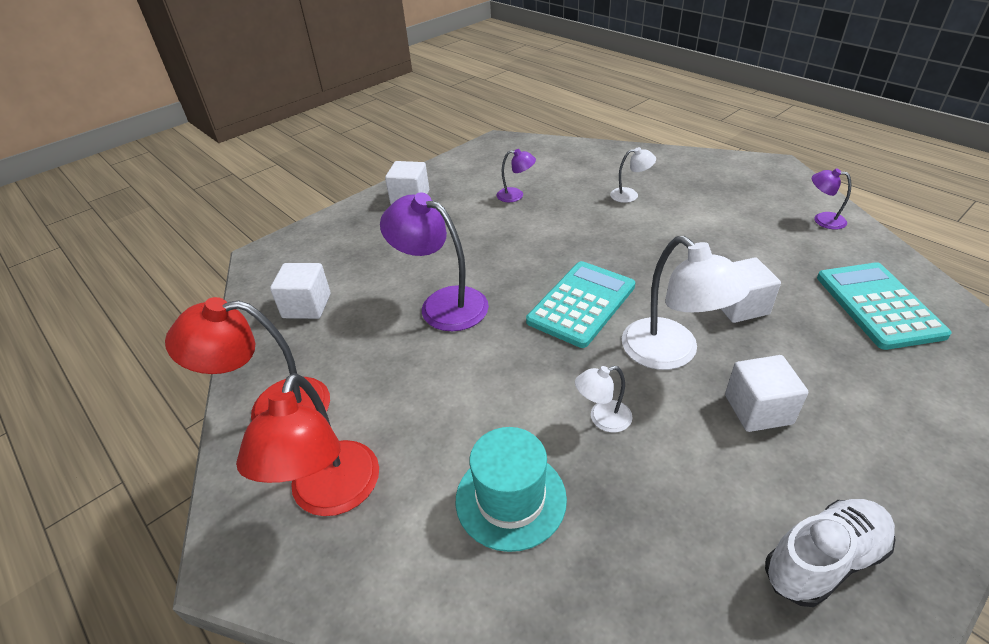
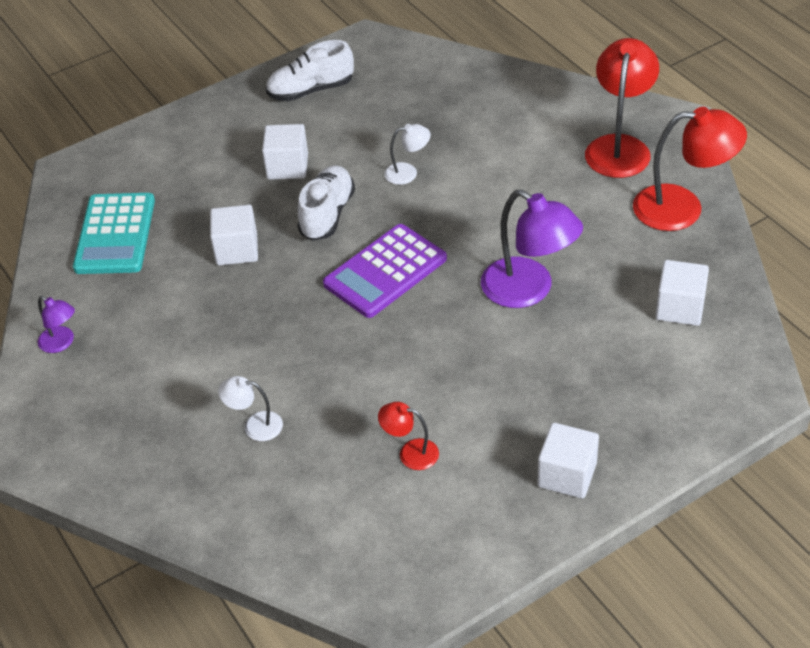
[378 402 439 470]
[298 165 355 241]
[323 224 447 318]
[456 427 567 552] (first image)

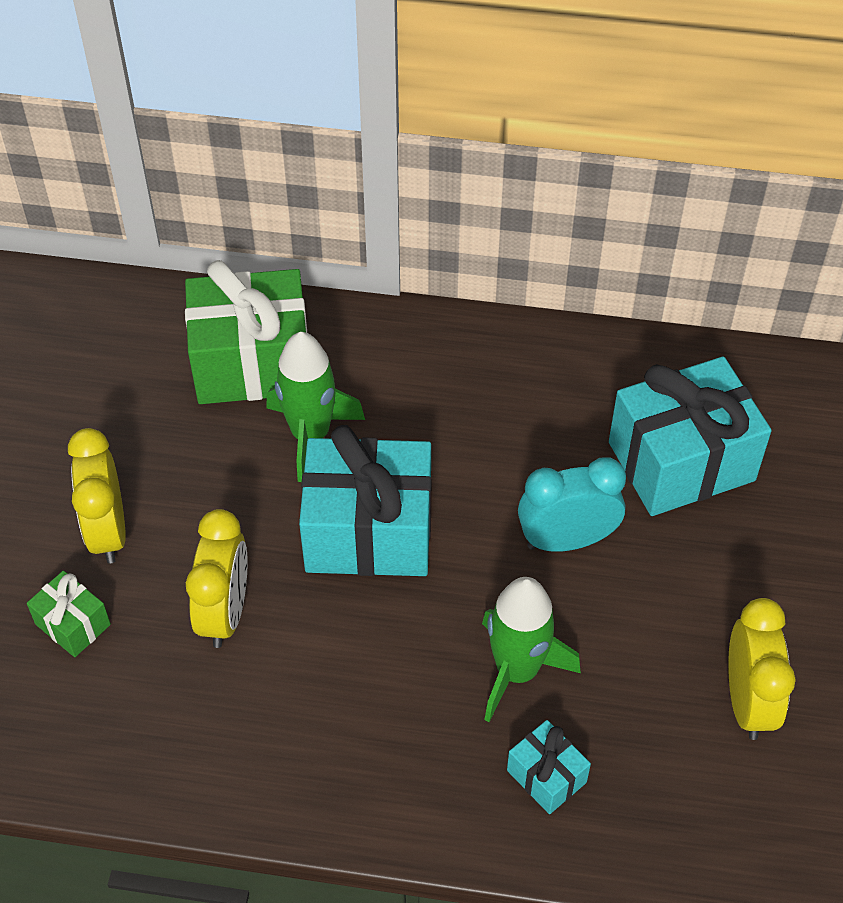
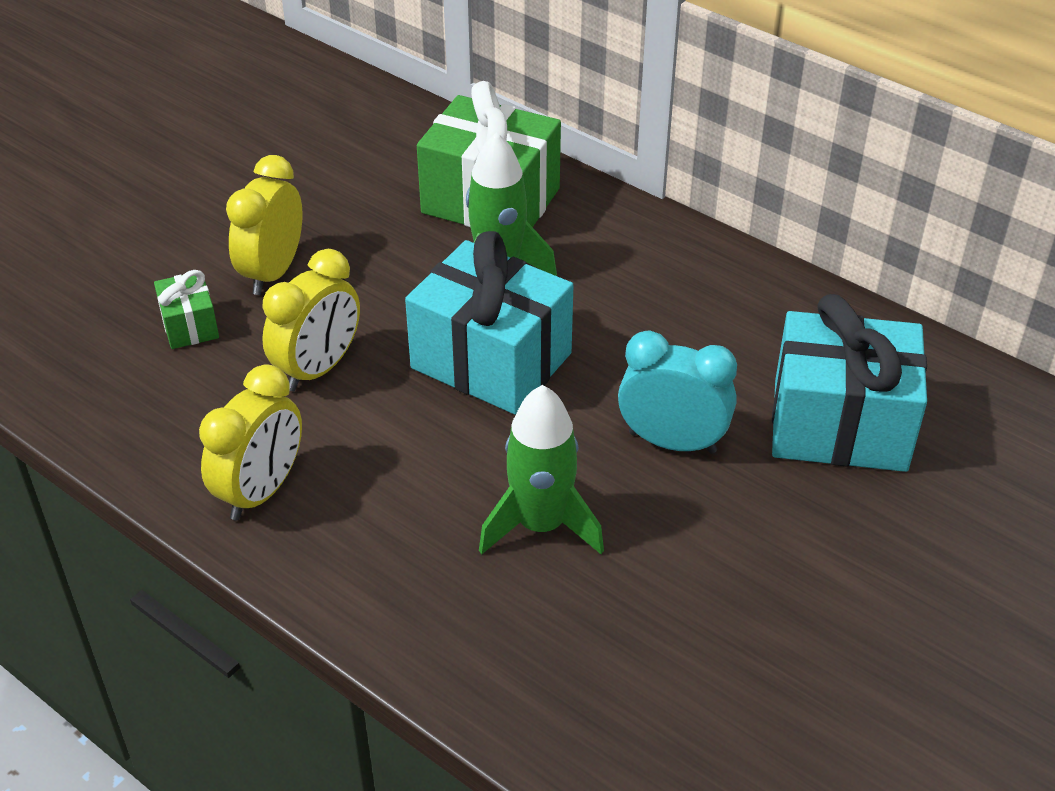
[199 364 302 520]
[507 720 591 814] (first image)

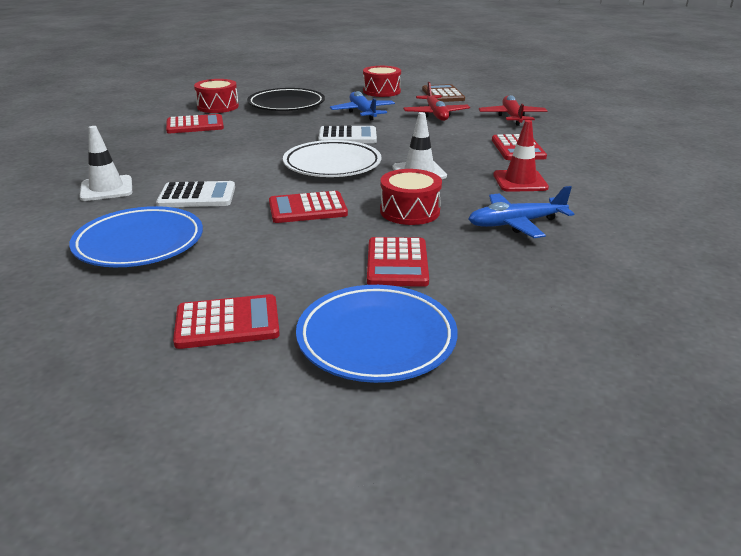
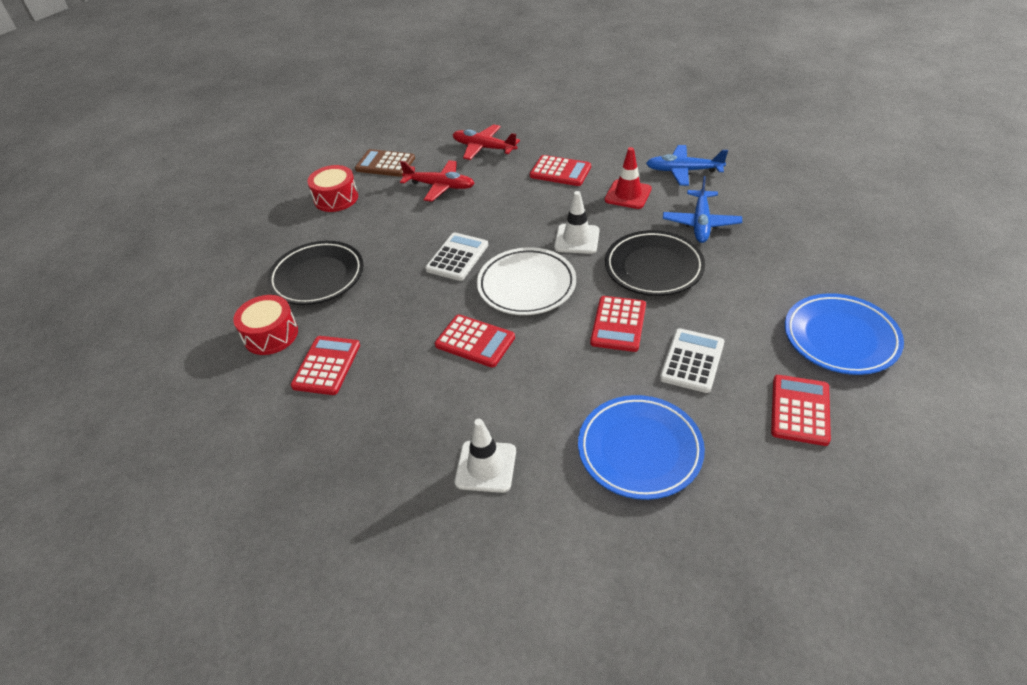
[646 145 728 186]
[605 230 705 296]
[660 328 725 393]
[435 315 515 367]

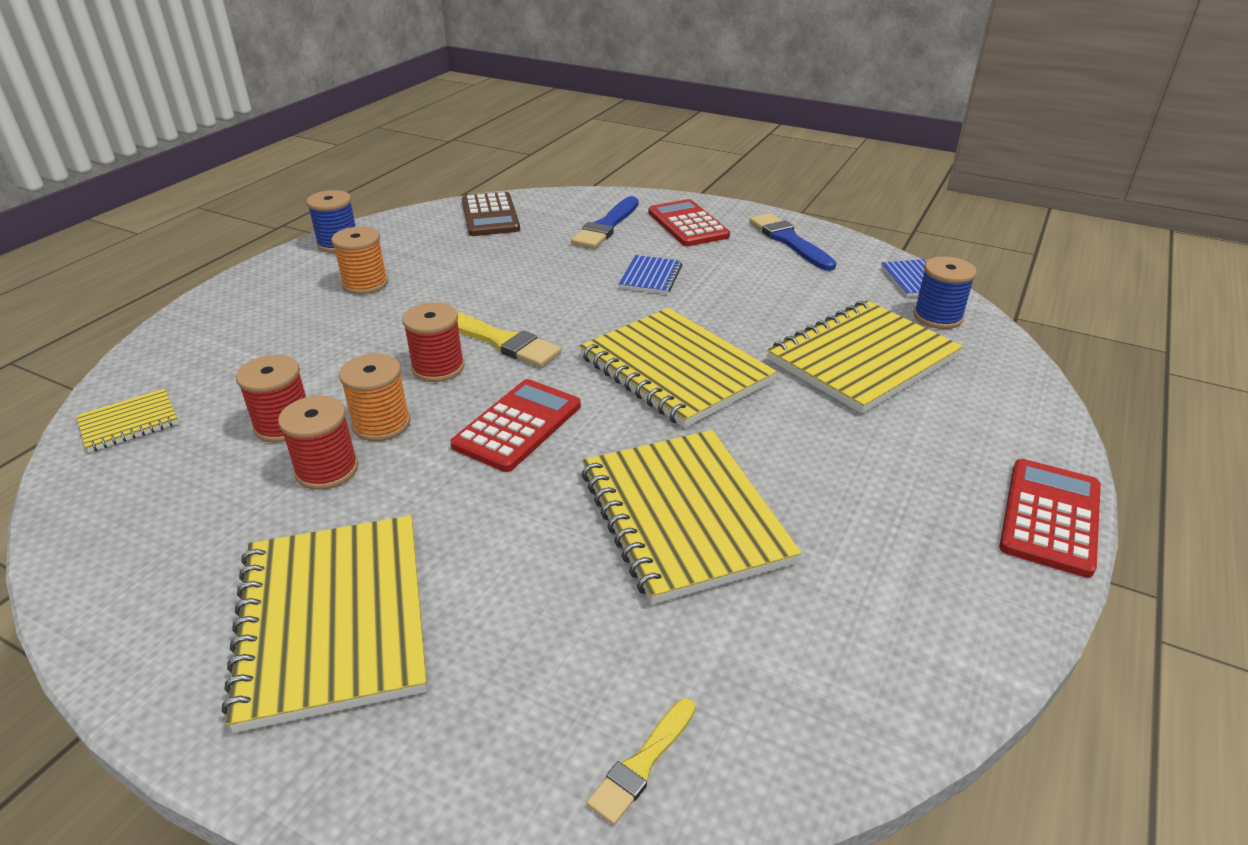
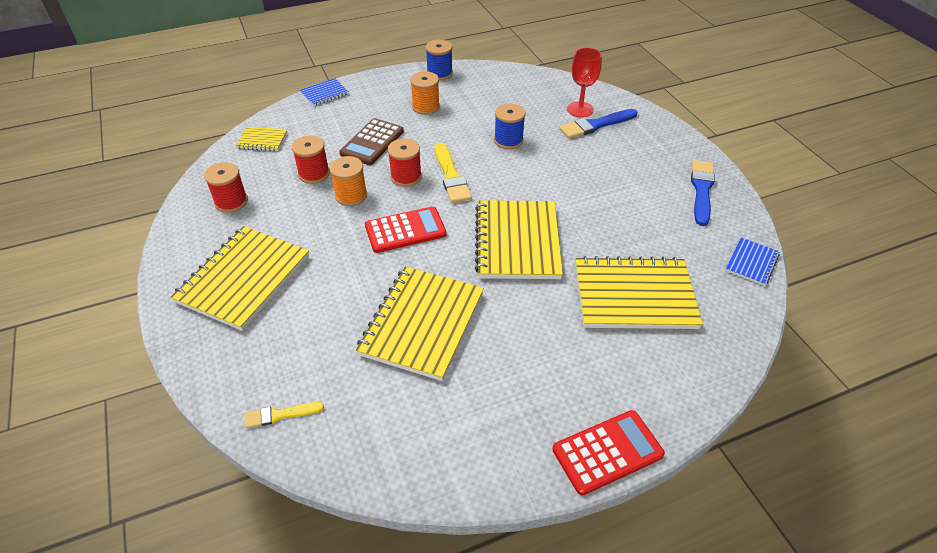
[339 118 404 165]
[648 199 730 246] (first image)
[300 78 349 106]
[494 104 525 149]
[204 162 248 213]
[567 47 602 117]

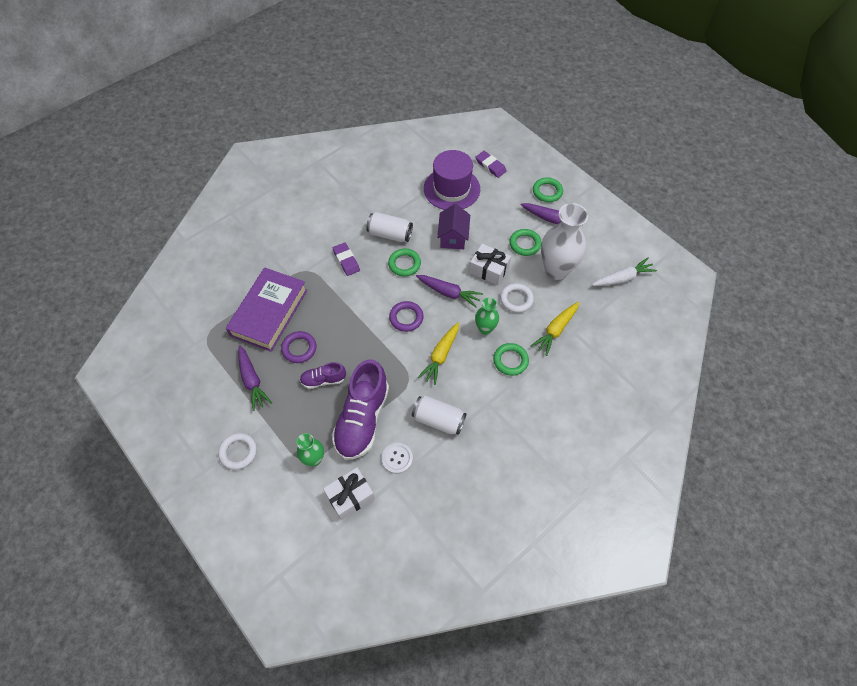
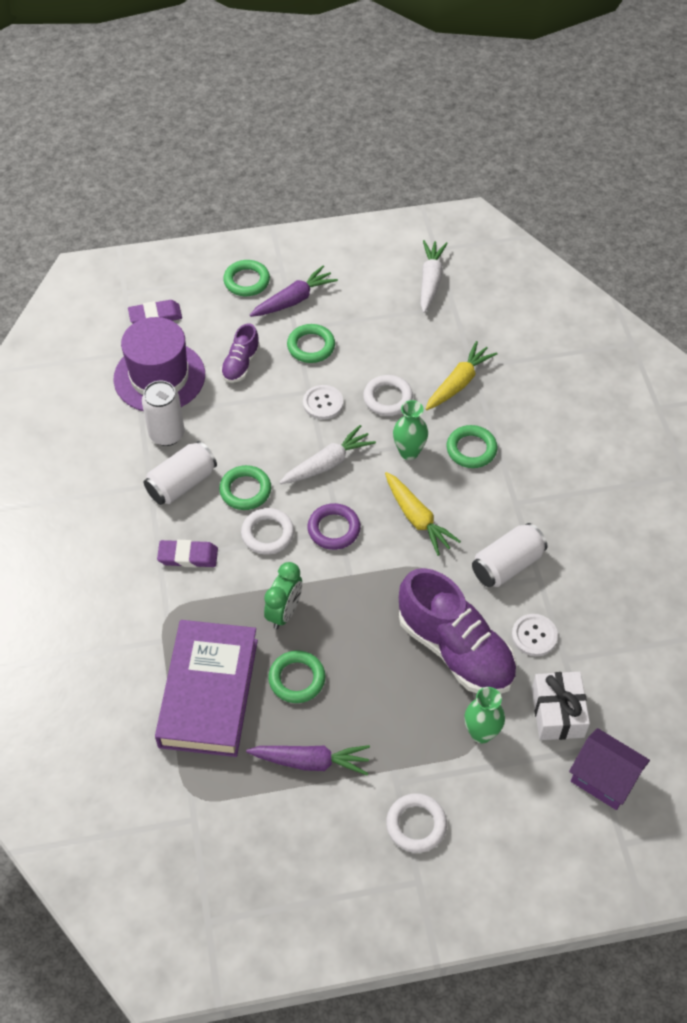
[541 203 588 280] (first image)
[569 728 650 810]
[303 385 343 420]
[155 620 258 757]
[279 425 376 484]
[425 341 498 410]
[268 651 325 703]
[221 323 260 383]
[142 381 185 446]
[241 508 294 555]
[264 562 302 629]

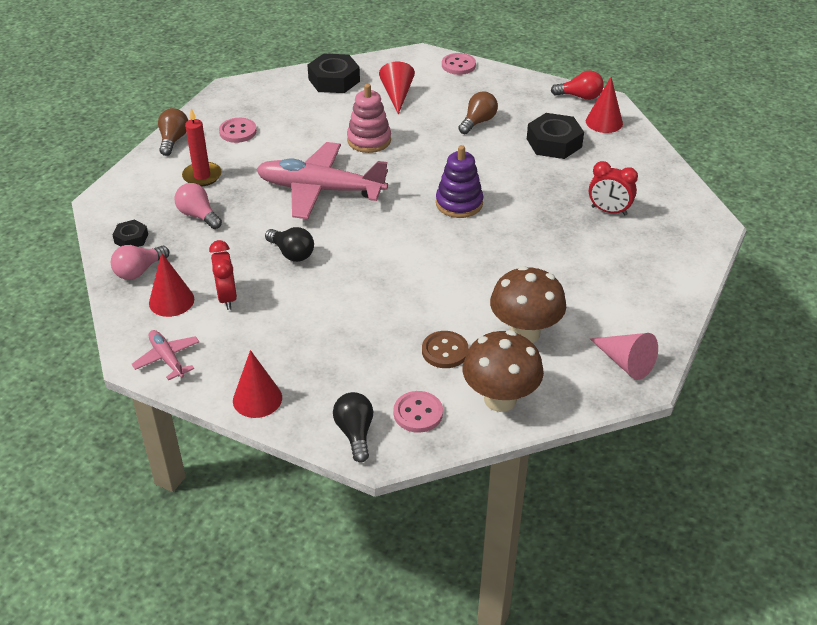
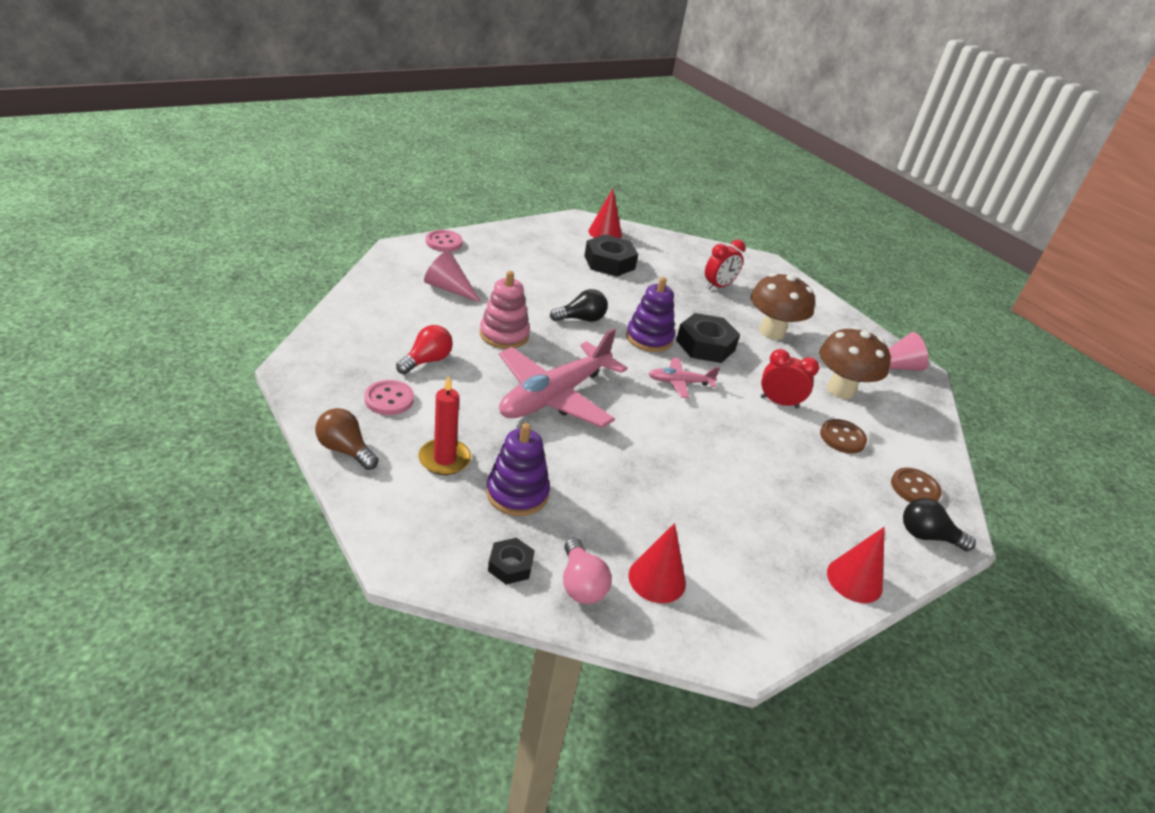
[676 313 740 363]
[424 251 481 302]
[396 325 453 374]
[458 91 498 134] (first image)
[486 423 550 516]
[550 289 608 322]
[760 349 819 409]
[649 358 720 398]
[751 273 815 340]
[891 468 942 503]

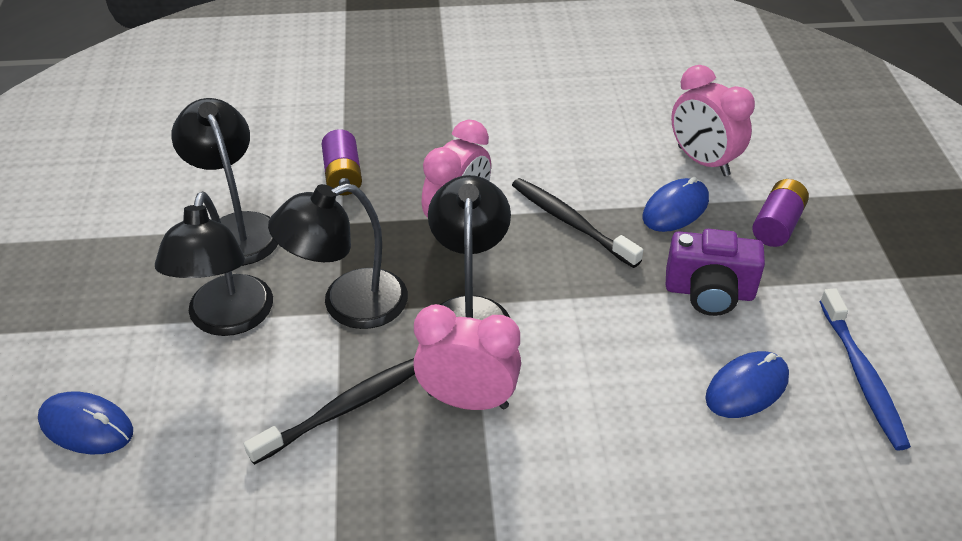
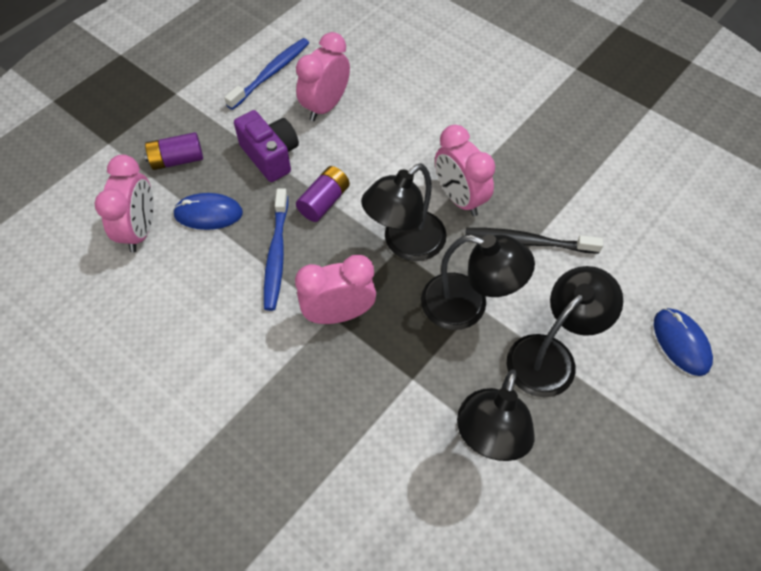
[296 166 350 222]
[264 188 288 311]
[296 32 350 121]

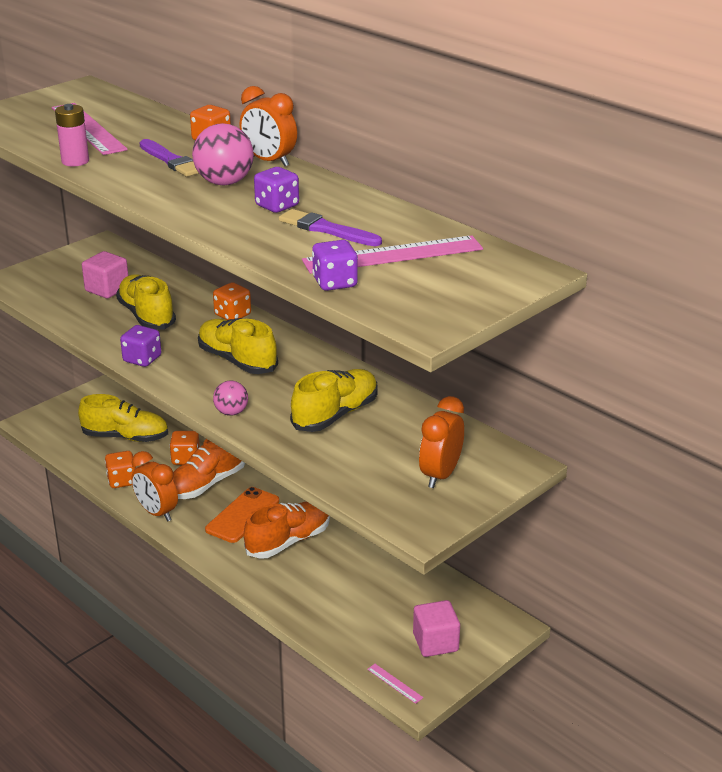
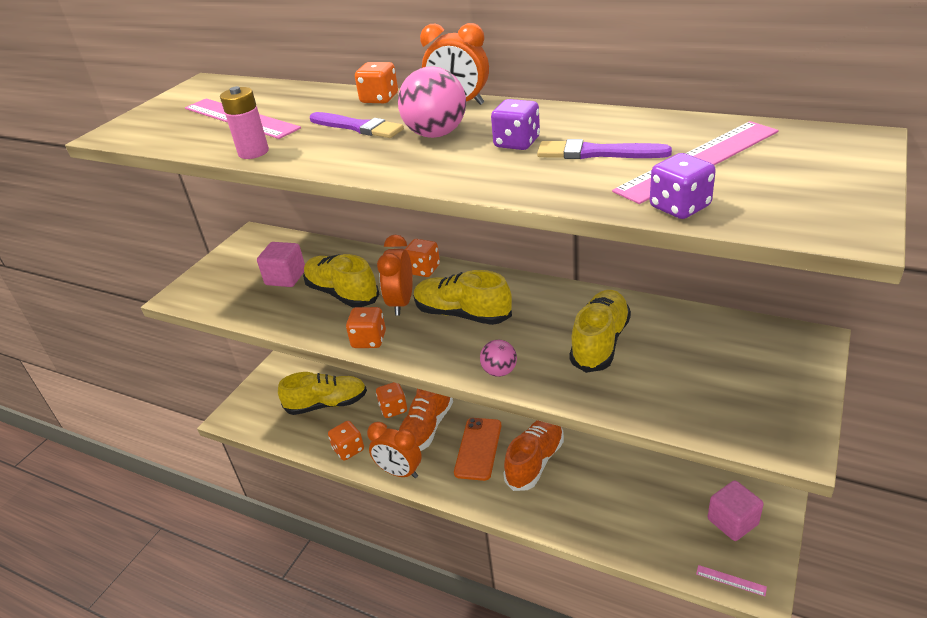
[346 307 386 348]
[377 235 413 316]

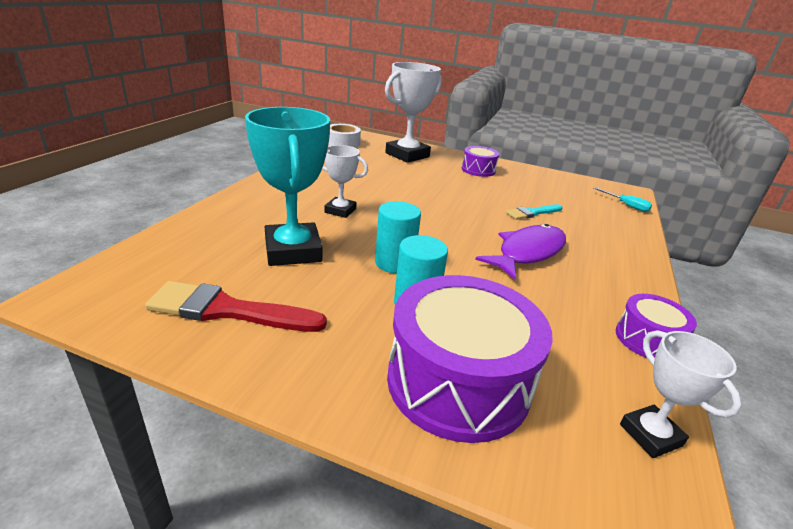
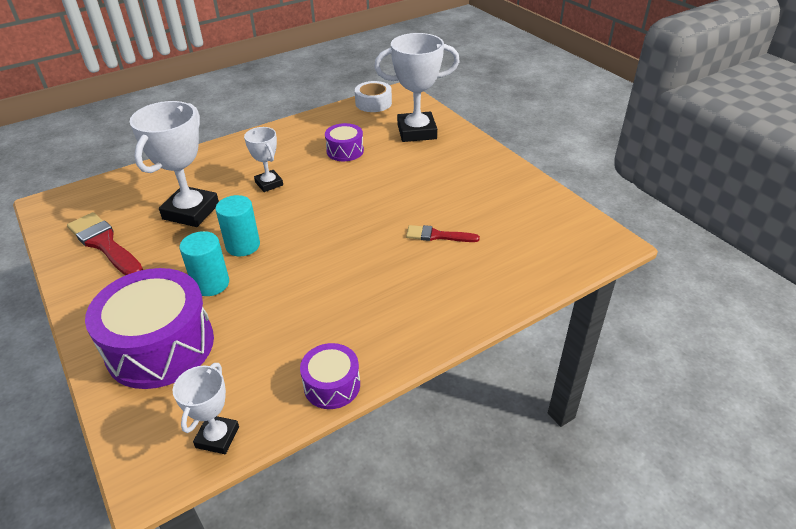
[130 101 219 227]
[325 123 364 161]
[594 187 652 212] (first image)
[406 225 480 242]
[475 224 566 280] (first image)

